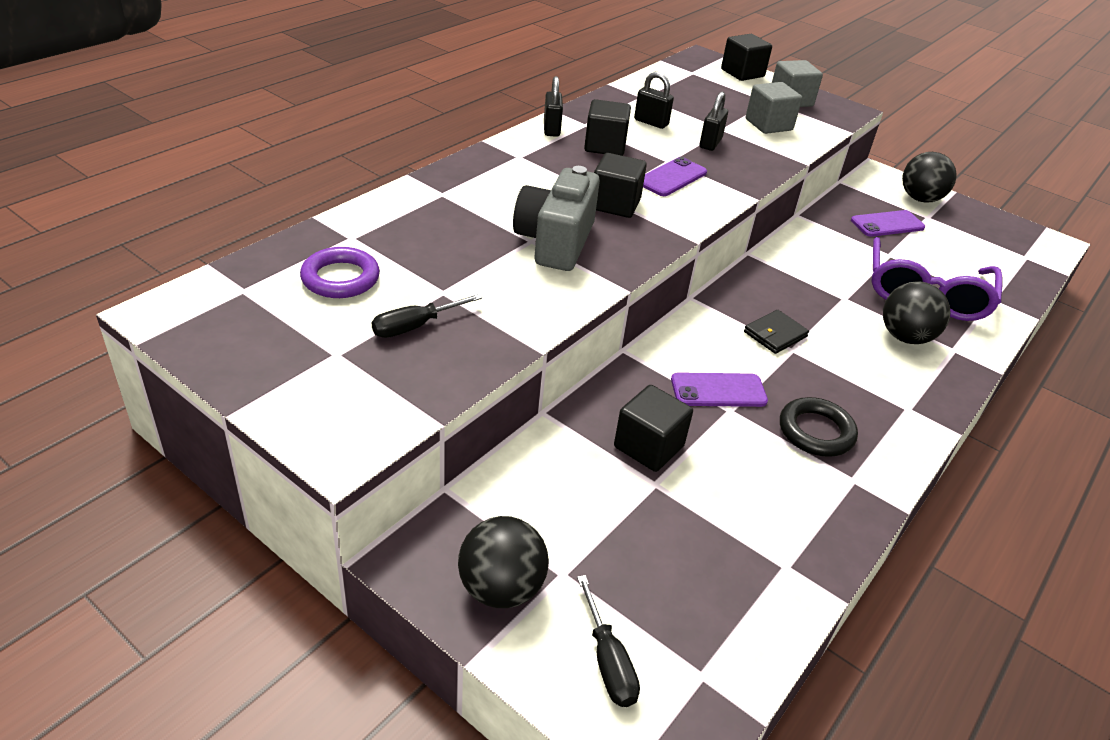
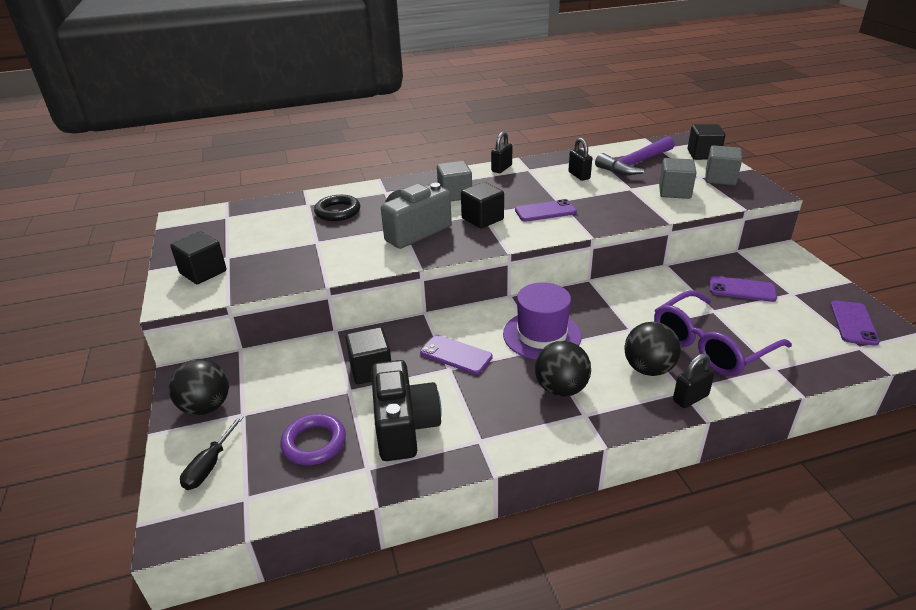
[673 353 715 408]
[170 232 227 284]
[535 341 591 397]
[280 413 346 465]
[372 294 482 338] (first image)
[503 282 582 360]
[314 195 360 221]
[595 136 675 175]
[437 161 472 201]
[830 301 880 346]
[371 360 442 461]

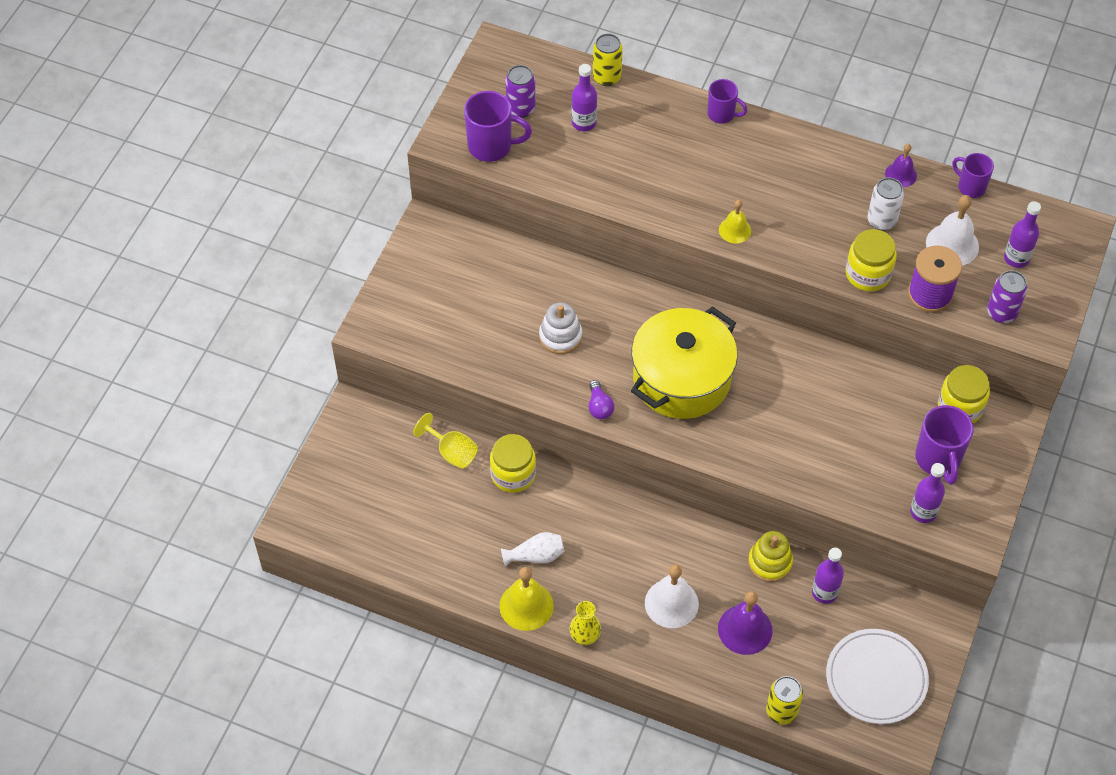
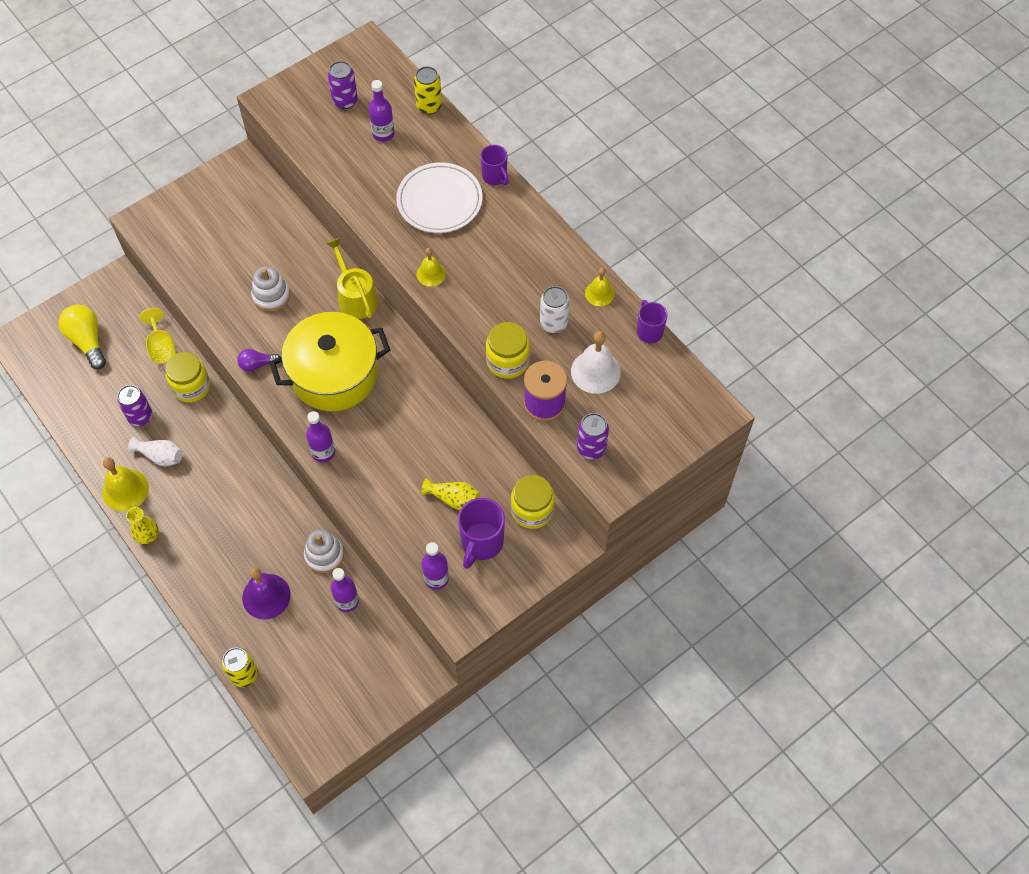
[464 91 532 162] (first image)
[585 268 615 306]
[306 411 335 463]
[237 349 280 372]
[304 529 344 573]
[645 564 699 628] (first image)
[396 162 483 233]
[326 238 378 319]
[58 305 106 369]
[117 385 153 426]
[421 478 480 510]

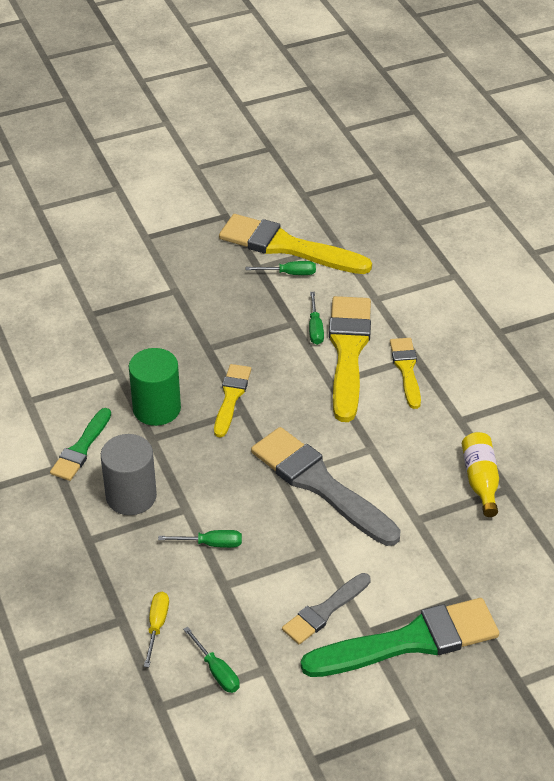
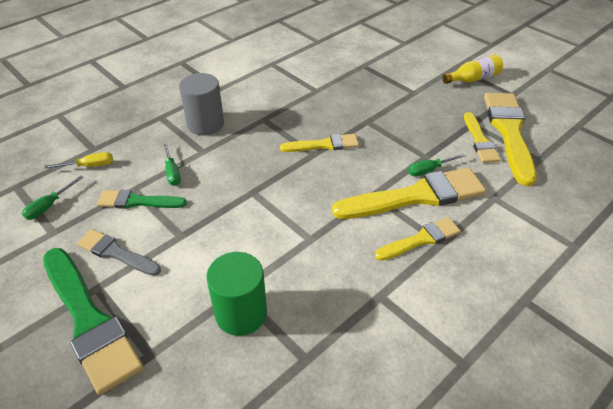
[464 112 501 163]
[206 252 267 336]
[97 190 187 209]
[251 427 401 546] (first image)
[442 54 503 84]

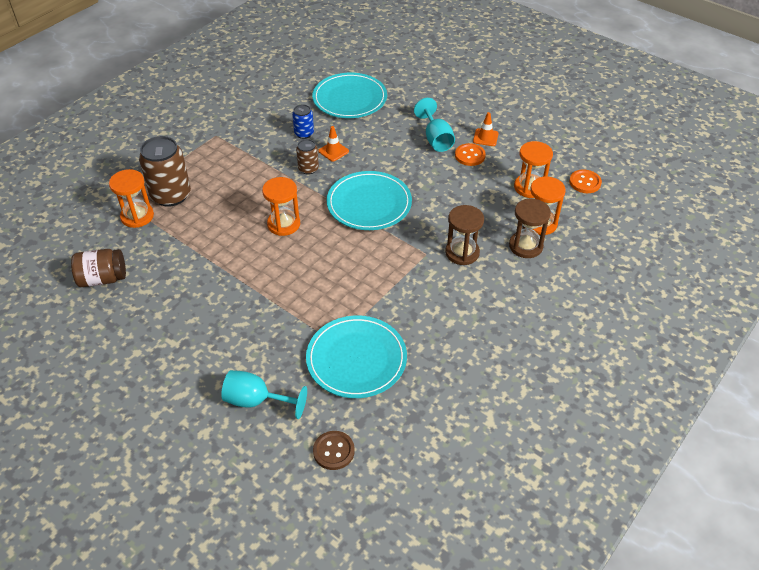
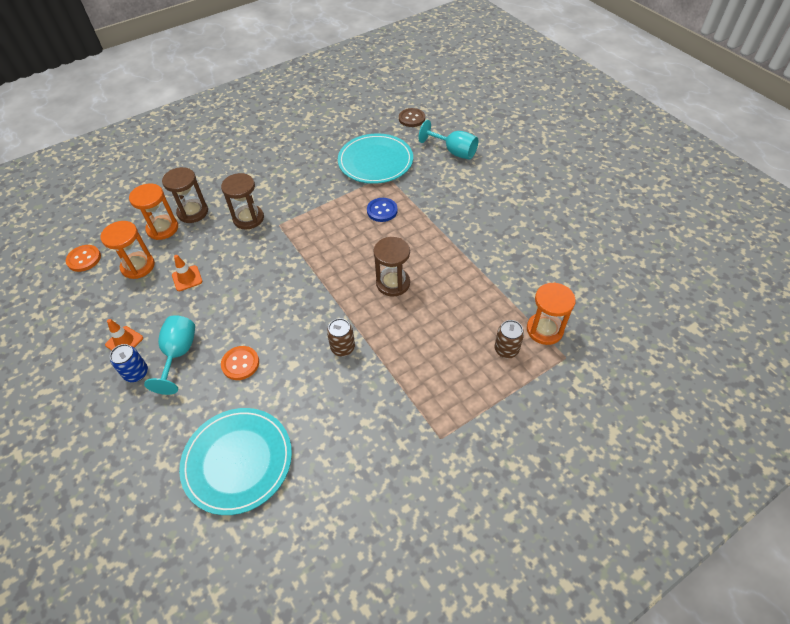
[110 344 148 382]
[172 255 203 291]
[495 320 524 358]
[221 346 259 380]
[327 171 412 230] (first image)
[373 237 410 297]
[71 249 126 287] (first image)
[367 198 398 222]

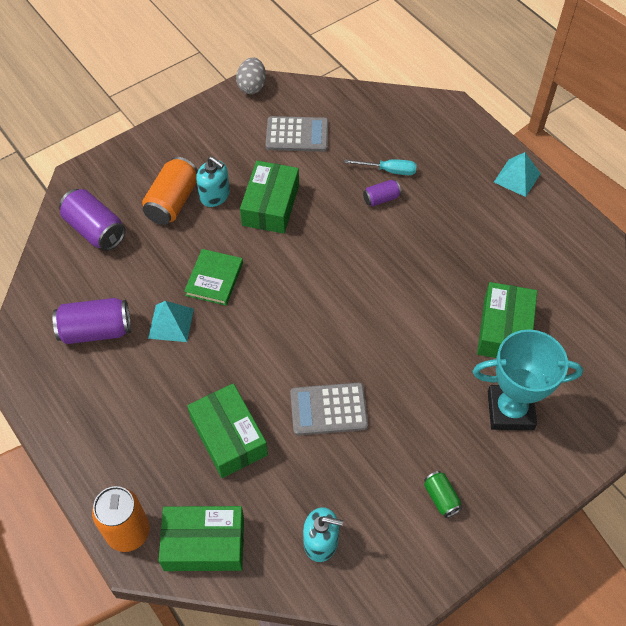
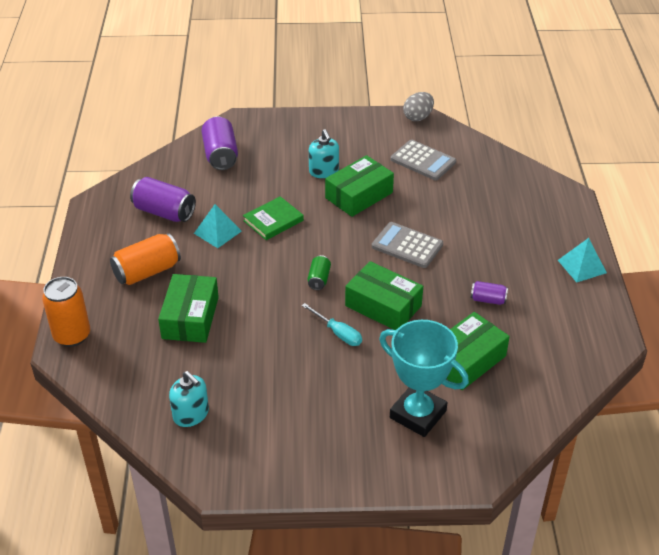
[110 233 181 285]
[302 303 362 346]
[471 281 508 305]
[372 222 443 268]
[307 255 331 290]
[345 261 423 330]

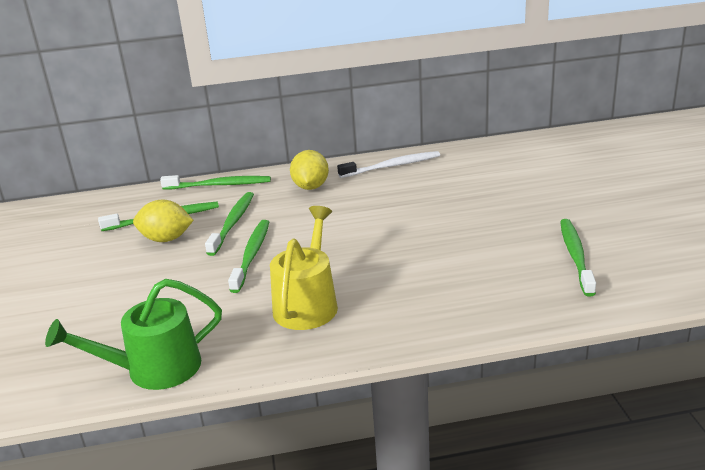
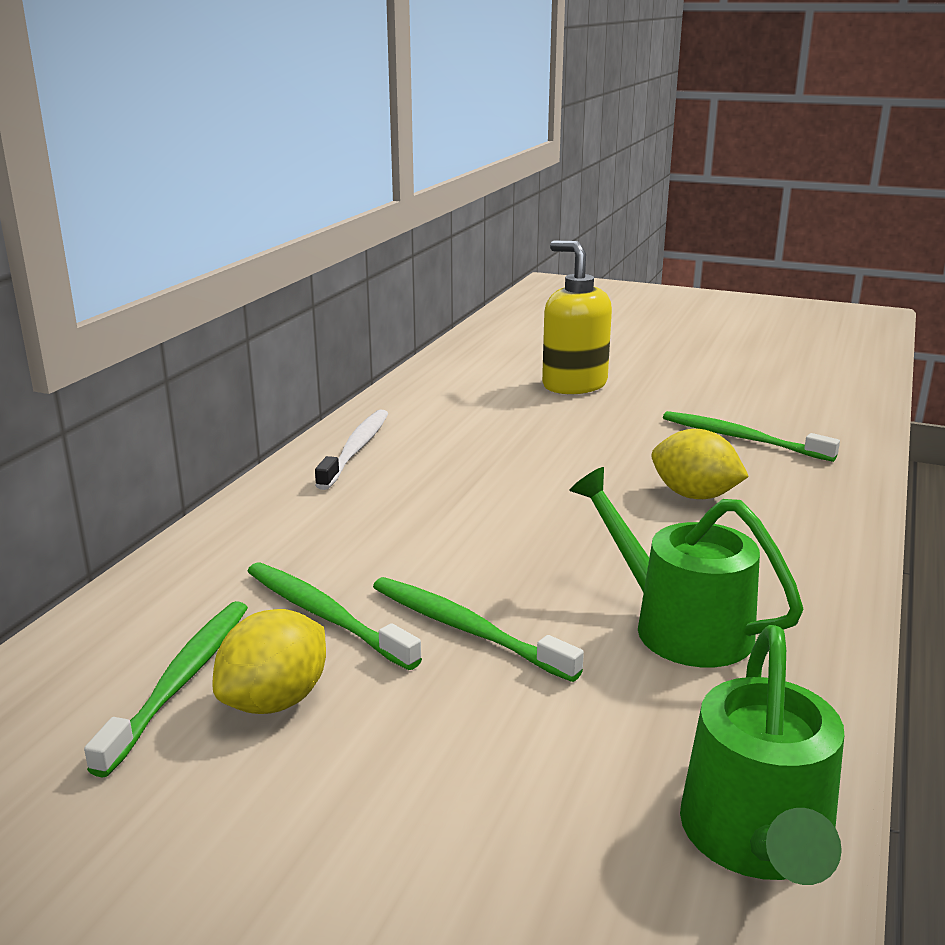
[652 429 749 499]
[160 175 271 190] (first image)
[569 467 804 667]
[542 240 612 394]

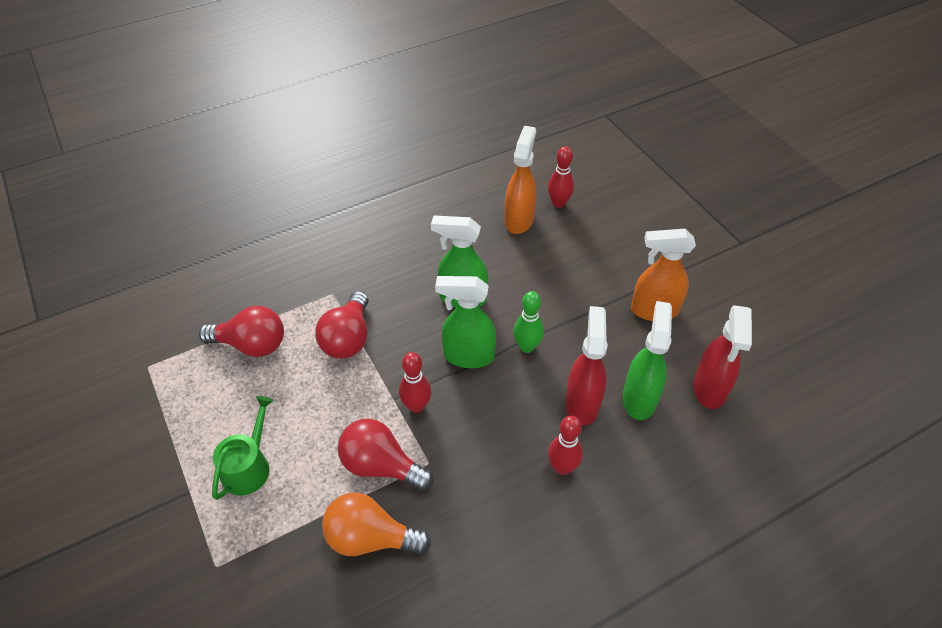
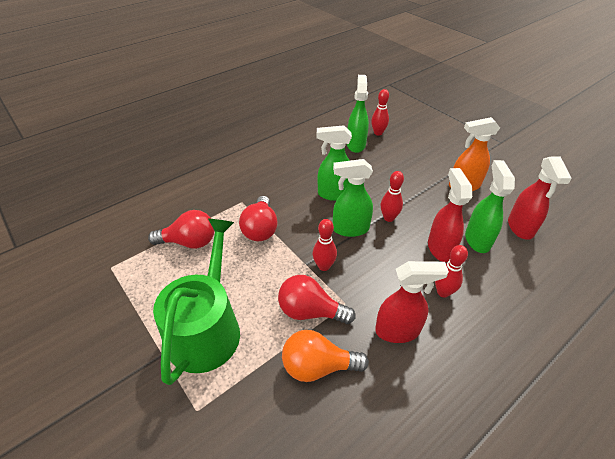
[347 75 369 153]
[380 171 404 222]
[153 218 240 385]
[375 261 449 343]

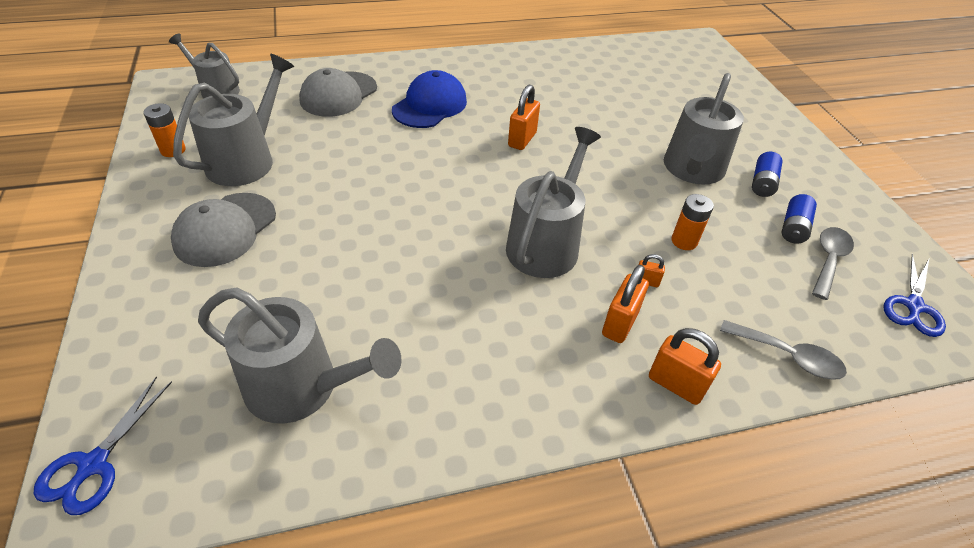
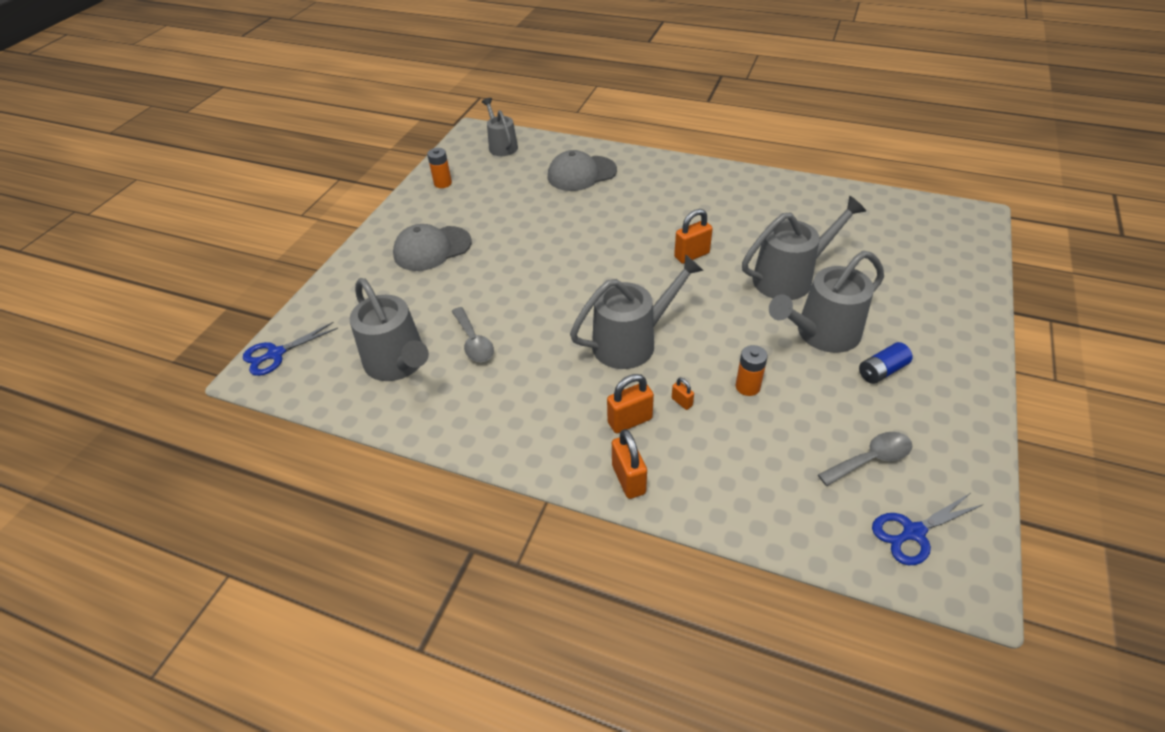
[742 196 866 300]
[392 70 467 128] (first image)
[782 194 817 244] (first image)
[451 307 494 362]

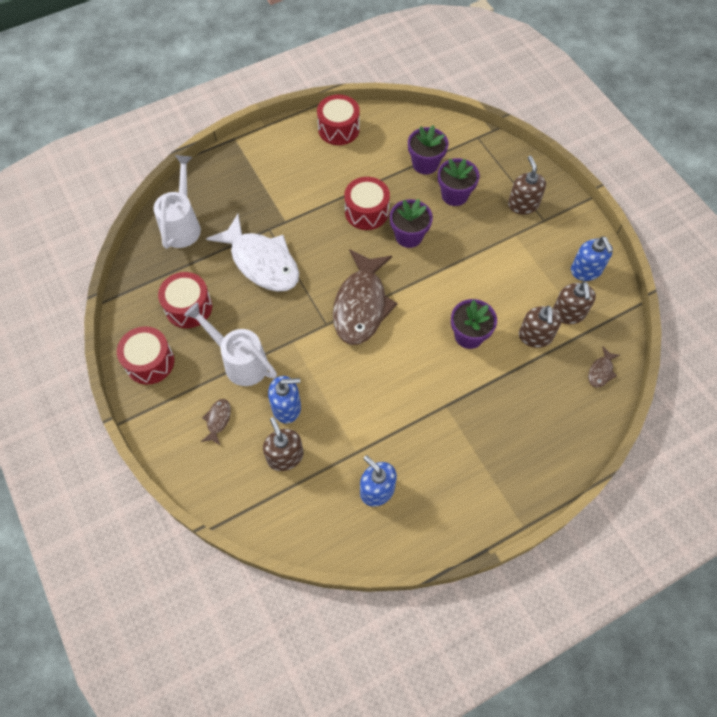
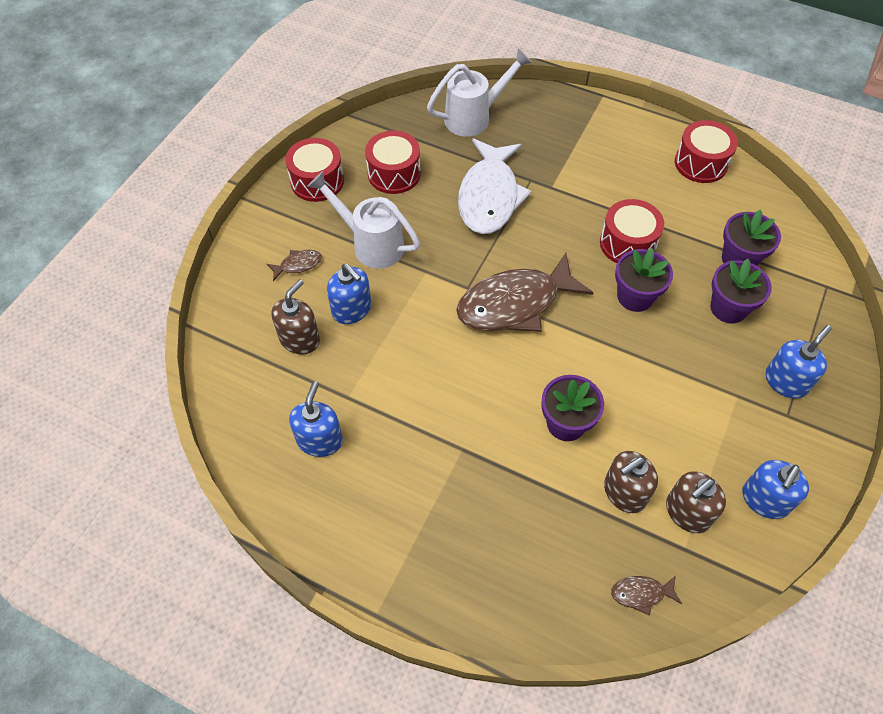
[766 325 832 399]
[307 171 420 269]

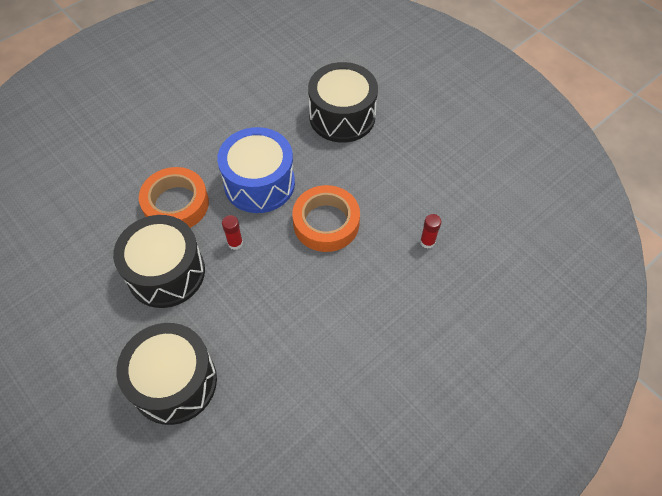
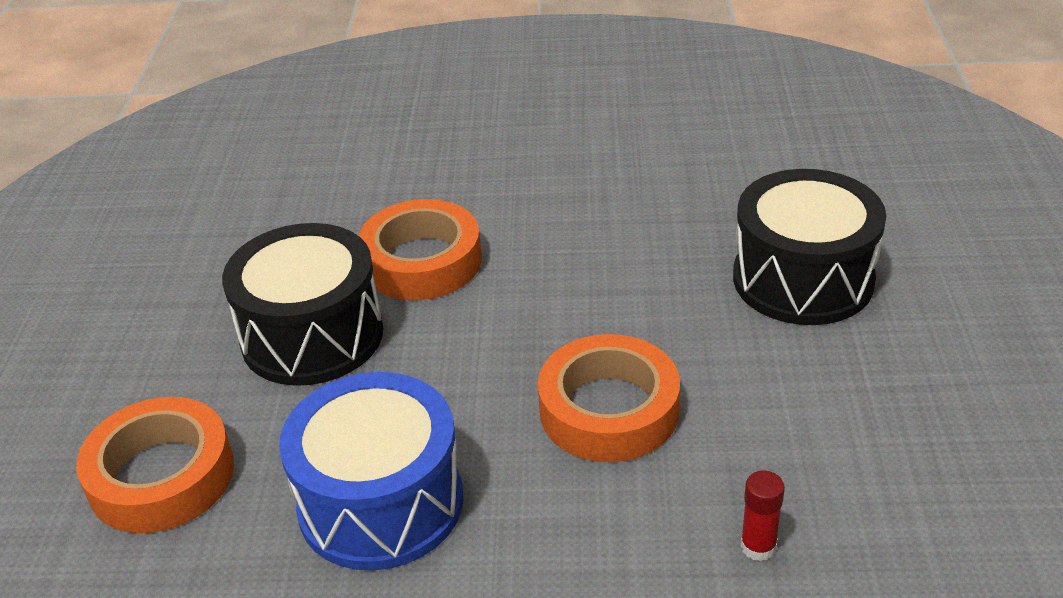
[279 372 463 571]
[222 215 243 250] (first image)
[76 397 234 533]

